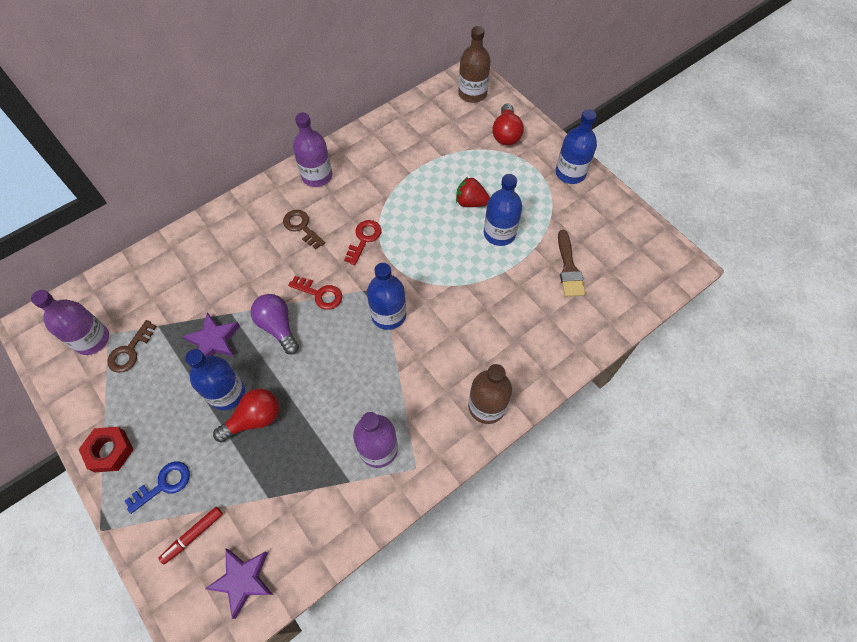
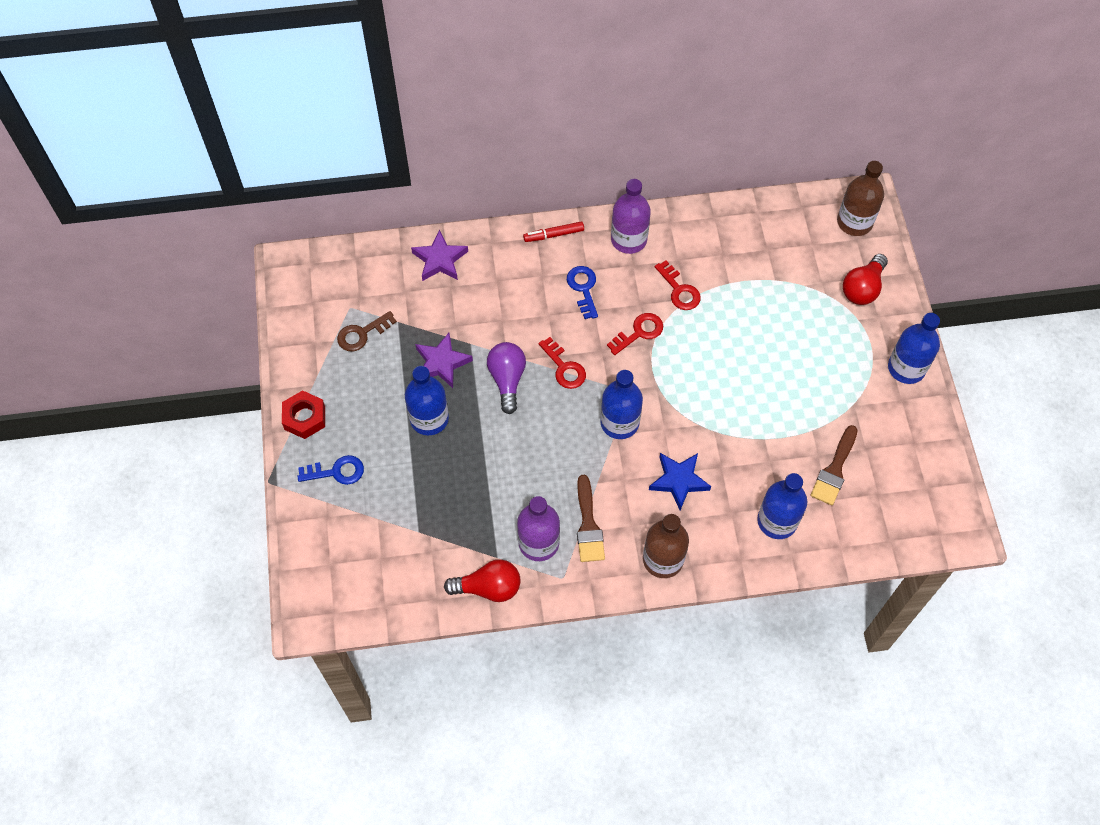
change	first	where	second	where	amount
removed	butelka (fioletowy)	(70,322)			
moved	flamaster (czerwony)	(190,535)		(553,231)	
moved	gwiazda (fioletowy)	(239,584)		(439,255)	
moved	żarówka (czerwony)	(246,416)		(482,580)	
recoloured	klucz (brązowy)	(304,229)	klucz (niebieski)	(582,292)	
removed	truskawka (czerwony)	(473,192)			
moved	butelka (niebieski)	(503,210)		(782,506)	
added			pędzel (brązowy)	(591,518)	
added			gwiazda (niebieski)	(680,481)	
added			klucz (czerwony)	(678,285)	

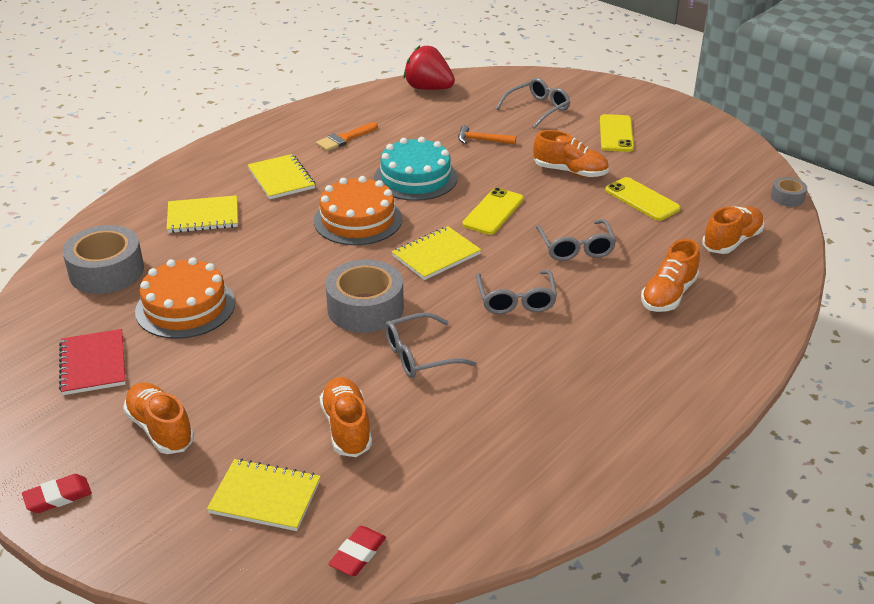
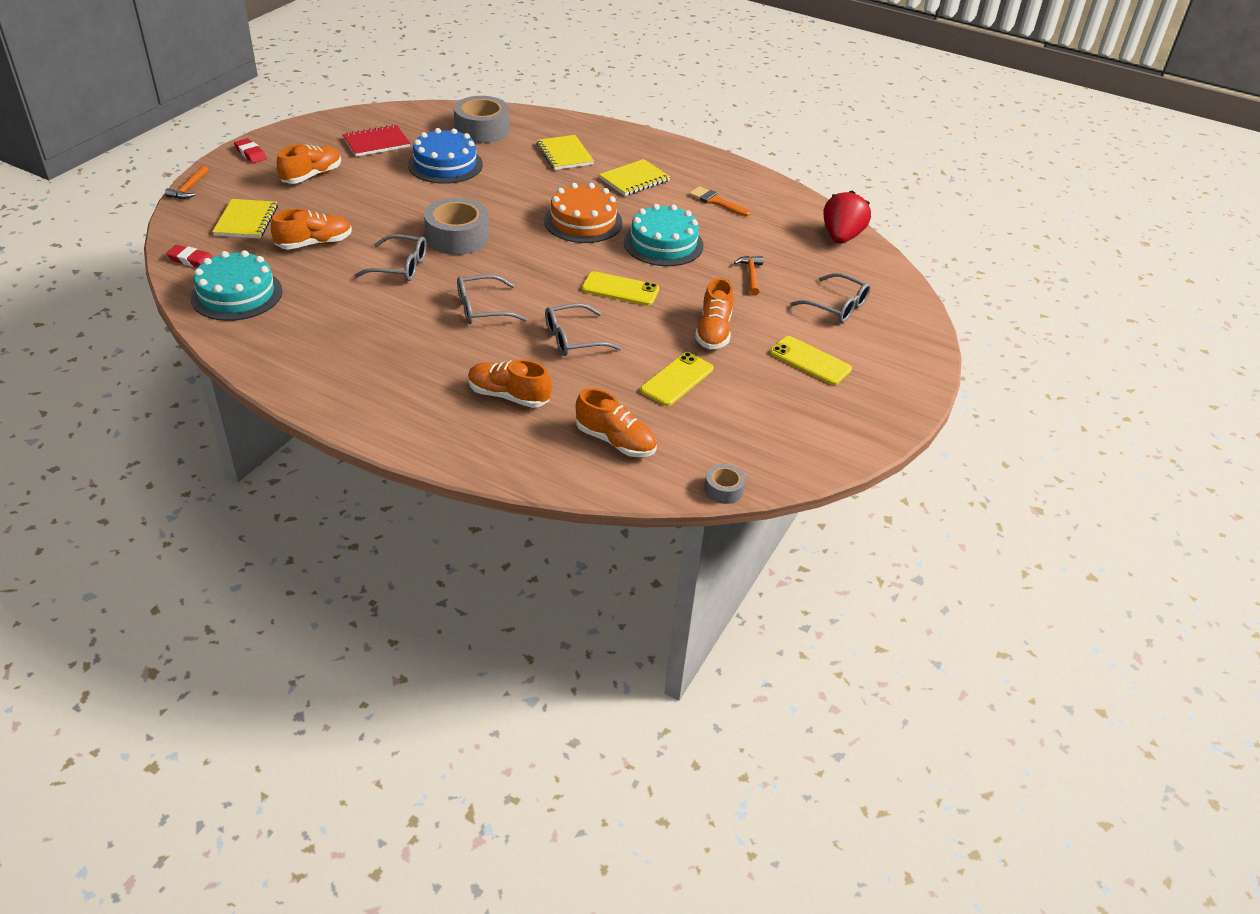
change	first	where	second	where	amount
recoloured	tort (pomarańczowy)	(185,298)	tort (niebieski)	(445,156)	
turned	okulary (szary)	(431,345)		(390,257)	135 degrees clockwise
removed	zeszyt (żółty)	(436,253)			
turned	telefon (żółty)	(617,133)		(811,360)	45 degrees clockwise
added			młotek (pomarańczowy)	(187,182)	
added			tort (turkusowy)	(236,285)	

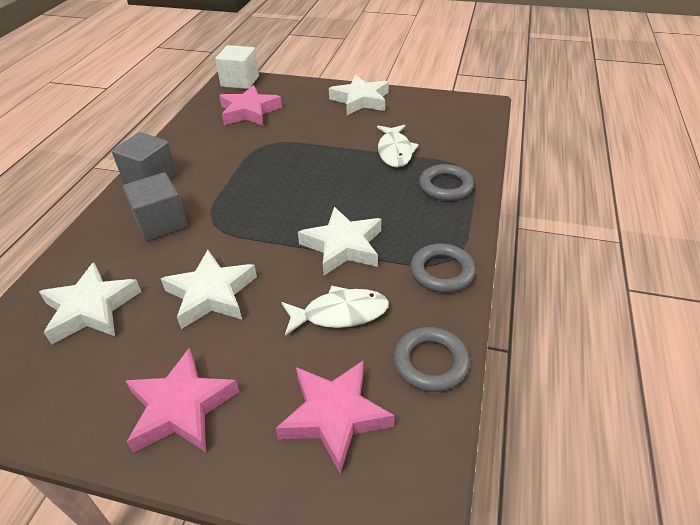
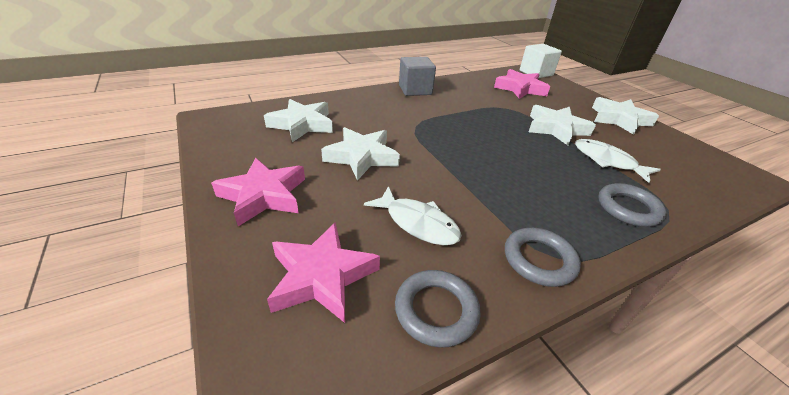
change	first	where	second	where	amount
removed	sześcian (szary)	(155,206)			
moved	gwiazda (biały)	(339,241)		(562,125)	
turned	ryba (biały)	(398,146)		(618,161)	90 degrees clockwise

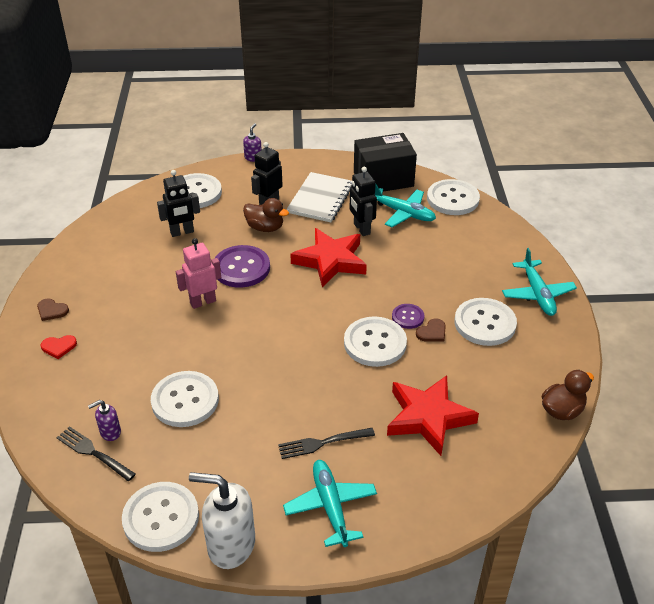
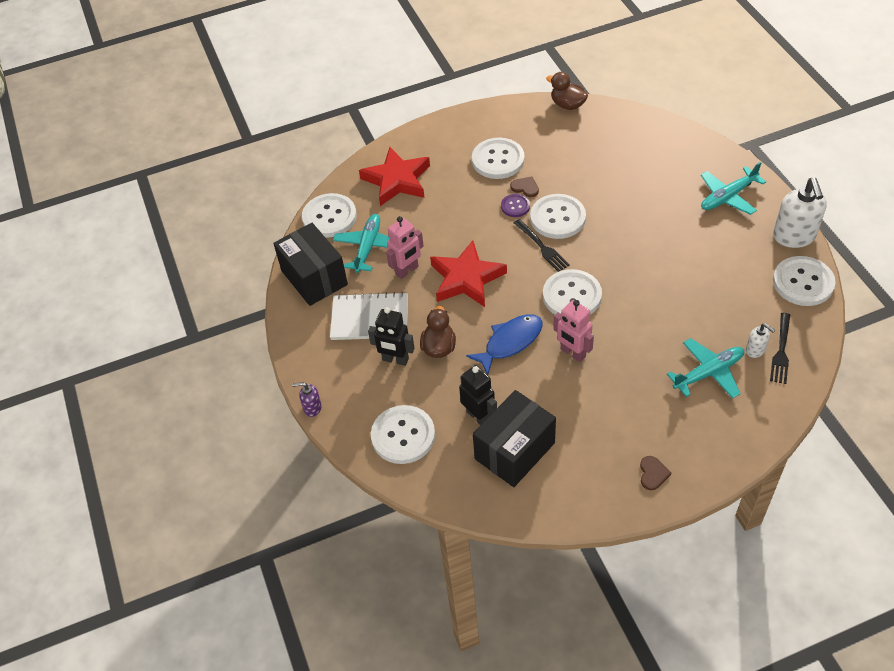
change	first	where	second	where	amount
removed	serce (czerwony)	(58,347)			
recoloured	dozownik mydła (fioletowy)	(104,420)	dozownik mydła (biały)	(760,340)	
moved	guzik (biały)	(185,399)		(572,292)	
replaced	guzik (fioletowy)	(242,266)	ryba (niebieski)	(504,344)	
moved	widelec (czarny)	(326,443)		(542,245)	
recoloured	robot (czarny)	(363,201)	robot (różowy)	(405,247)	
moved	gwiazda (czerwony)	(433,415)		(394,176)	
moved	samolot (turkusowy)	(539,282)		(705,368)	
added			pudełko (czarny)	(514,438)	

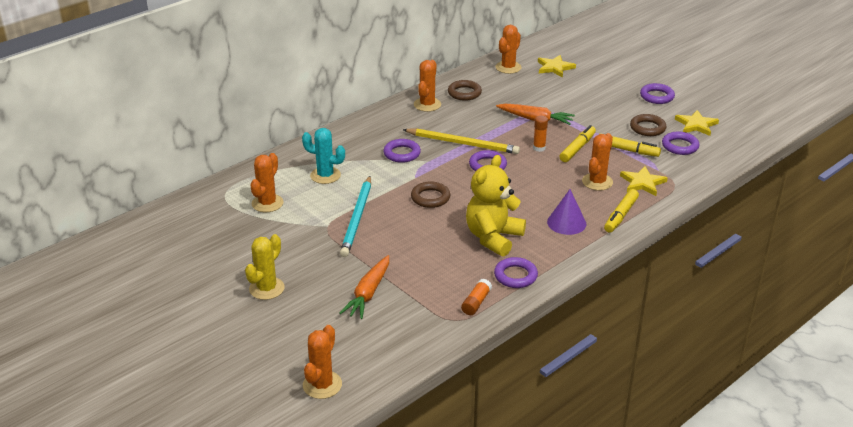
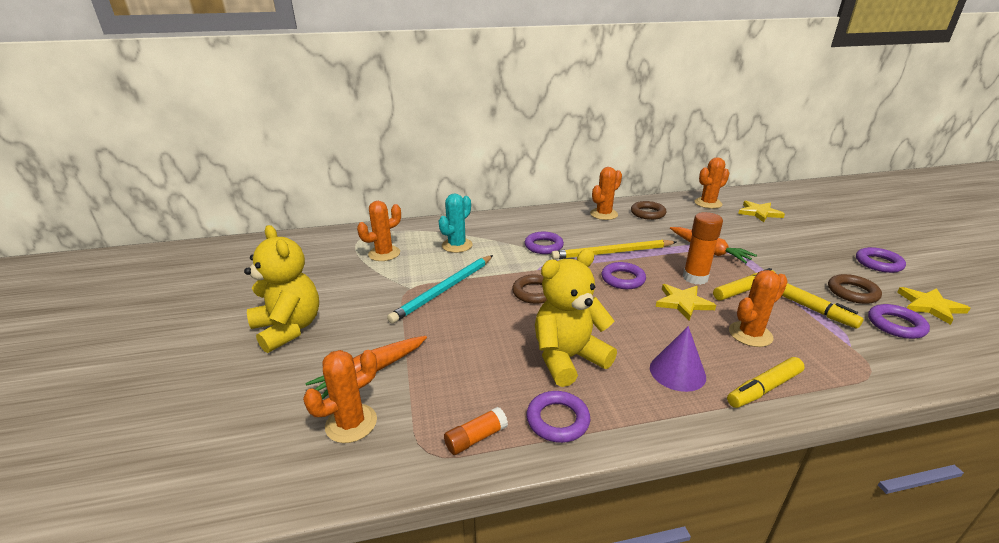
change	first	where	second	where	amount
replaced	kaktus (żółty)	(265,267)	miś (żółty)	(281,289)	
turned	kaktus (turkusowy)	(323,156)		(455,223)	75 degrees clockwise
moved	kaktus (pomarańczowy)	(322,362)		(340,396)	
turned	ołówek (żółty)	(461,141)		(614,250)	120 degrees clockwise
resized	klej w sztyfcie (pomarańczowy)	(540,134)		(703,248)	x1.65
moved	gwiazda (żółty)	(643,181)		(686,302)	

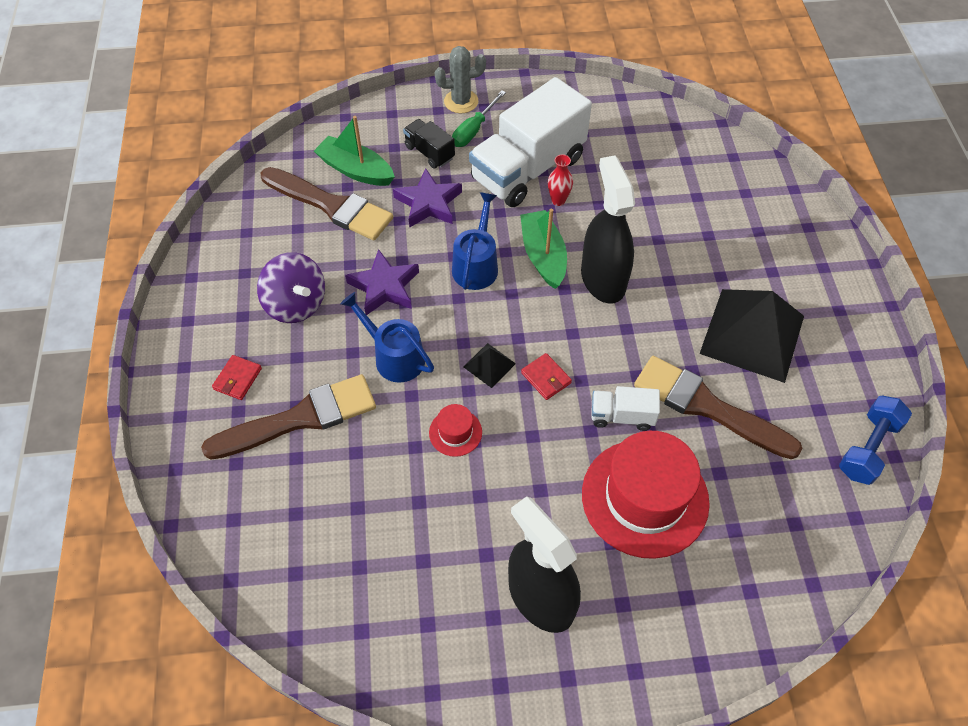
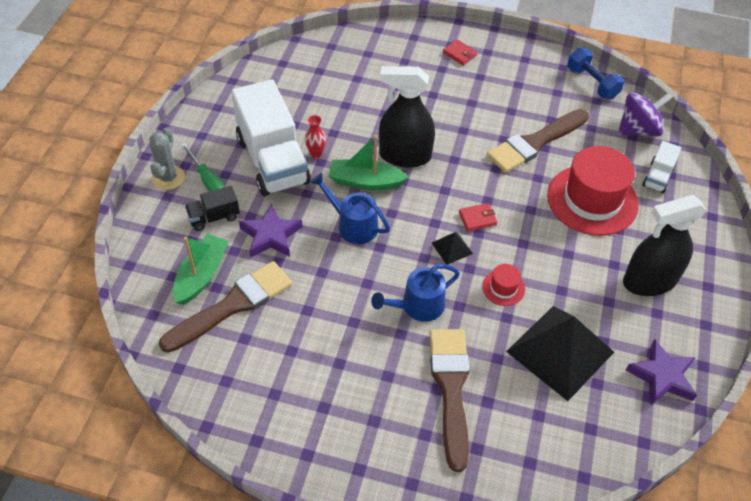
change	first	where	second	where	amount
moved	portfel (czerwony)	(237,377)		(460,52)	
moved	bączek (fioletowy)	(291,287)		(645,114)	
turned	łódka (zielony)	(354,151)		(201,269)	150 degrees clockwise
moved	gwiazda (fioletowy)	(382,282)		(661,372)	
moved	ciężarówka (biały)	(625,408)		(661,167)	
moved	piramida (czarny)	(751,336)		(560,353)	

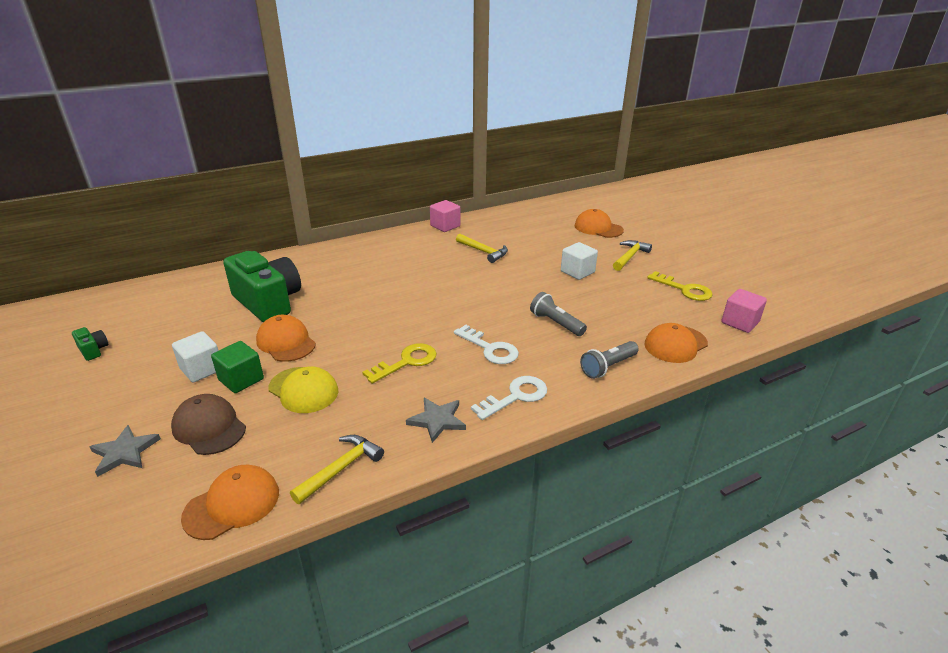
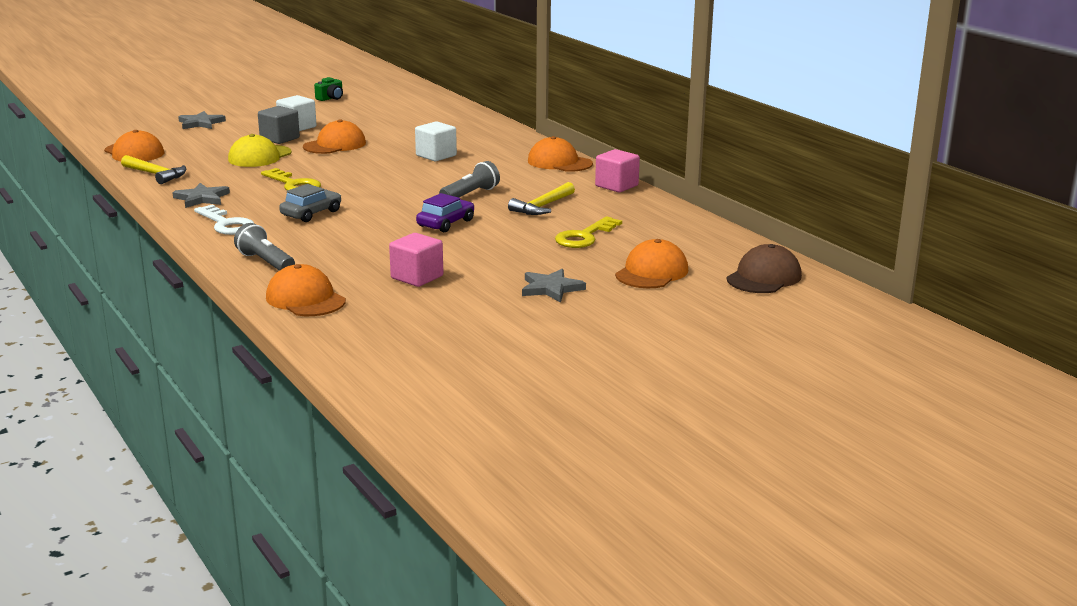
change	first	where	second	where	amount
moved	czapka (brązowy)	(208,424)		(764,268)	
recoloured	sześcian (zielony)	(237,367)	sześcian (szary)	(279,125)	
removed	aparat fotograficzny (zielony)	(262,286)			
replaced	klucz (biały)	(486,344)	samochód (szary)	(310,203)	
moved	latarka (szary)	(558,314)		(469,179)	
moved	sześcian (biały)	(579,261)		(436,141)	
replaced	młotek (żółty)	(632,255)	gwiazda (szary)	(554,286)	
moved	klucz (żółty)	(680,286)		(588,232)	
moved	sześcian (różowy)	(744,311)		(416,260)	
added			samochód (fioletowy)	(445,212)	
added			czapka (pomarańczowy)	(560,154)	

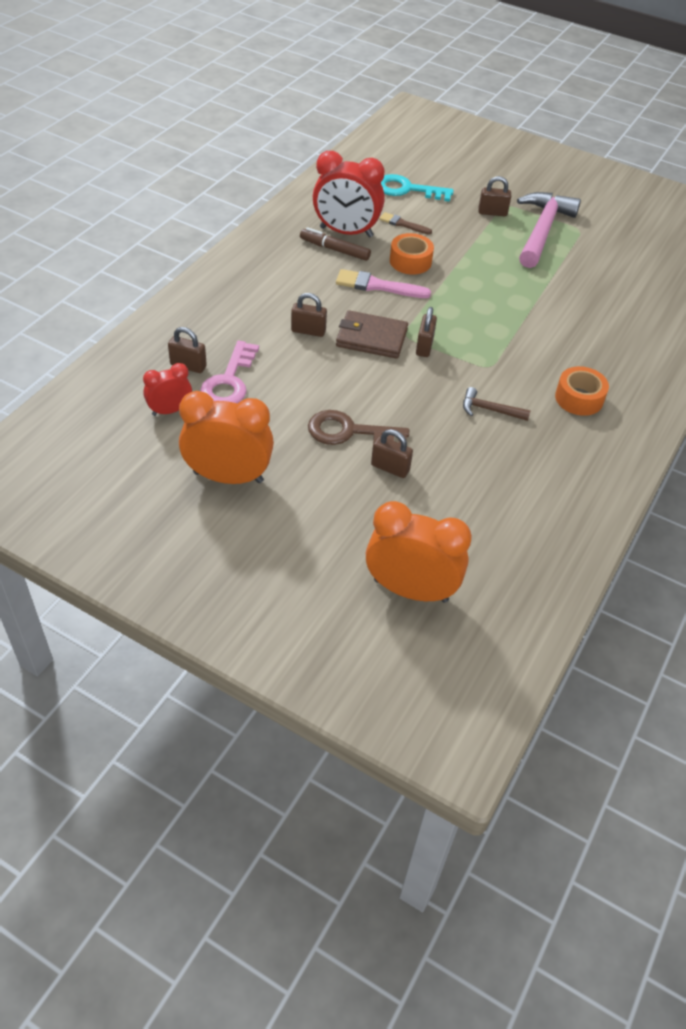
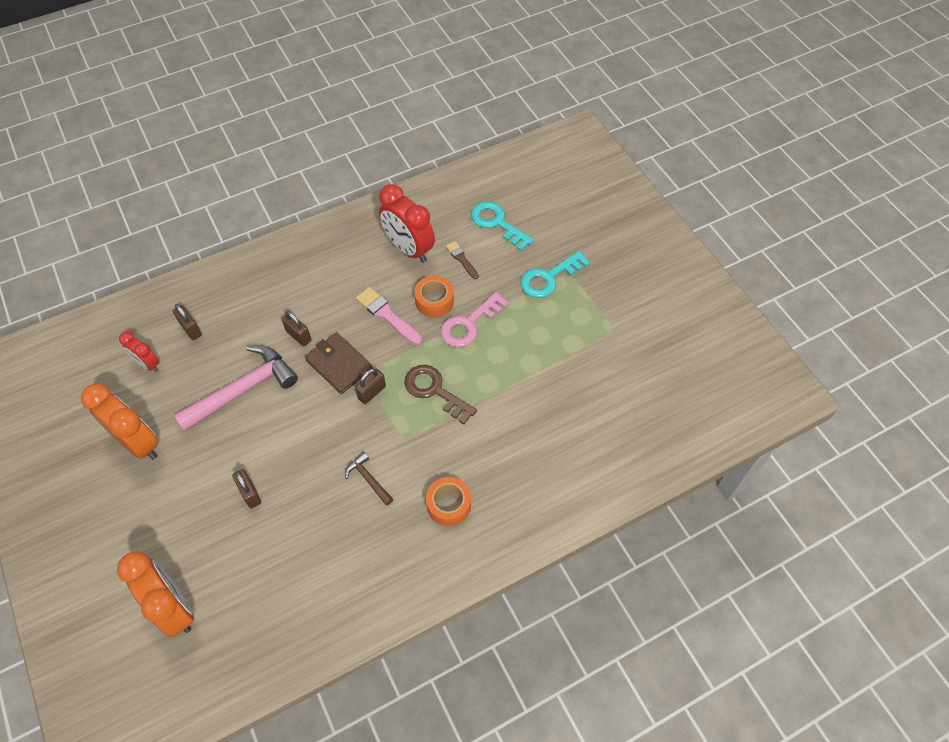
change	first	where	second	where	amount
turned	budzik (czerwony)	(167,389)		(139,352)	150 degrees counterclockwise
moved	klucz (różowy)	(229,372)		(475,319)	
removed	flamaster (brązowy)	(335,244)			
moved	klucz (brązowy)	(358,427)		(440,395)	
replaced	kłódka (brązowy)	(494,196)	klucz (turkusowy)	(555,274)	
moved	młotek (różowy)	(549,230)		(236,388)	

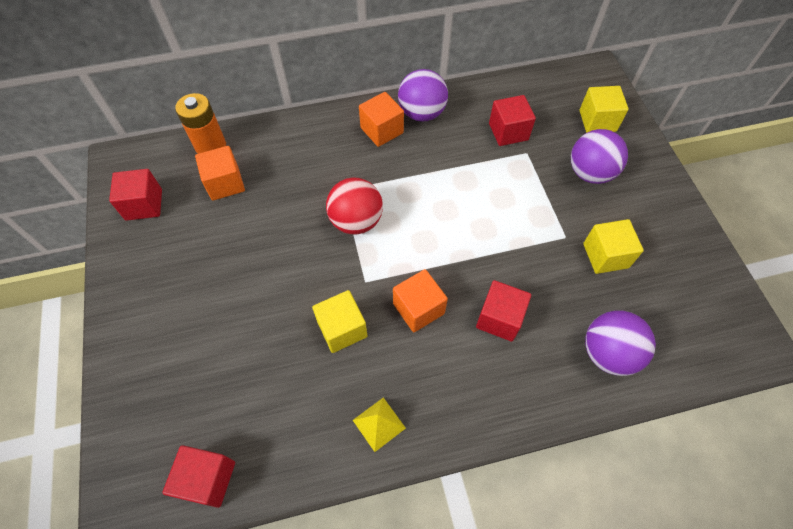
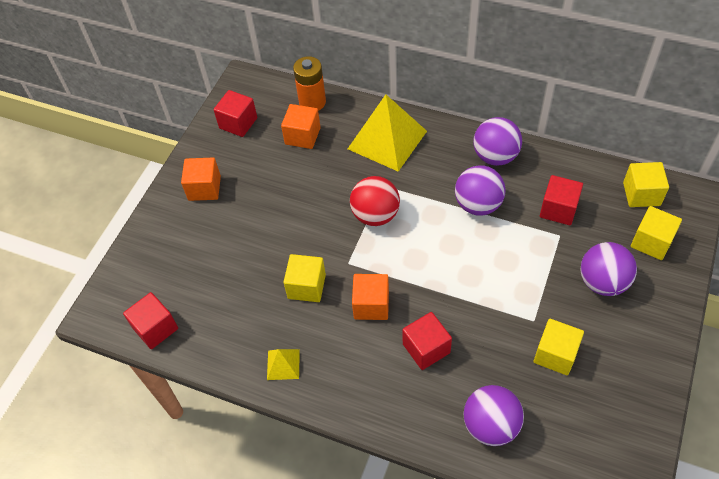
change	first	where	second	where	amount
moved	sześcian (pomarańczowy)	(381,119)		(201,179)	
added			piramida (żółty)	(387,133)	
added			piłka (fioletowy)	(480,190)	
added			sześcian (żółty)	(646,184)	

